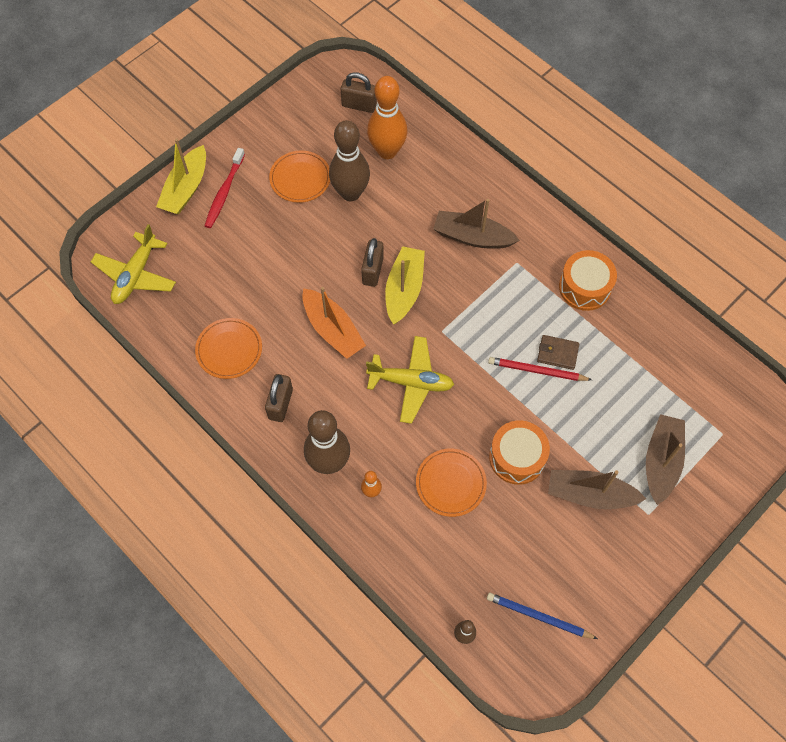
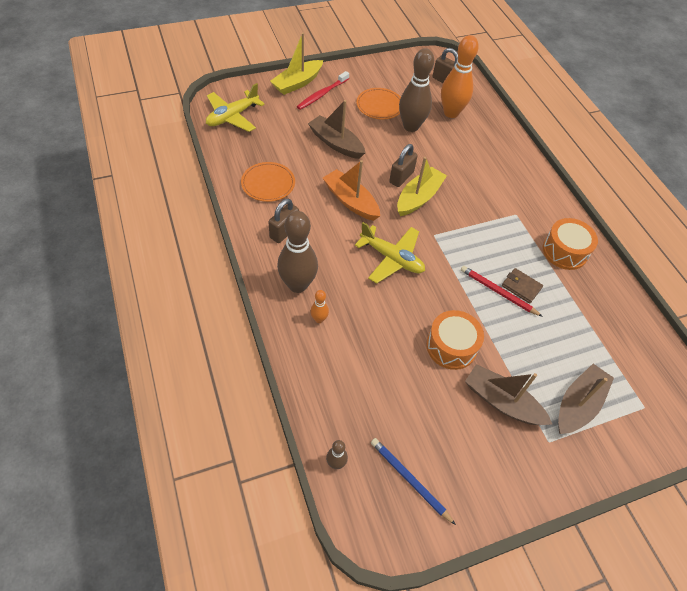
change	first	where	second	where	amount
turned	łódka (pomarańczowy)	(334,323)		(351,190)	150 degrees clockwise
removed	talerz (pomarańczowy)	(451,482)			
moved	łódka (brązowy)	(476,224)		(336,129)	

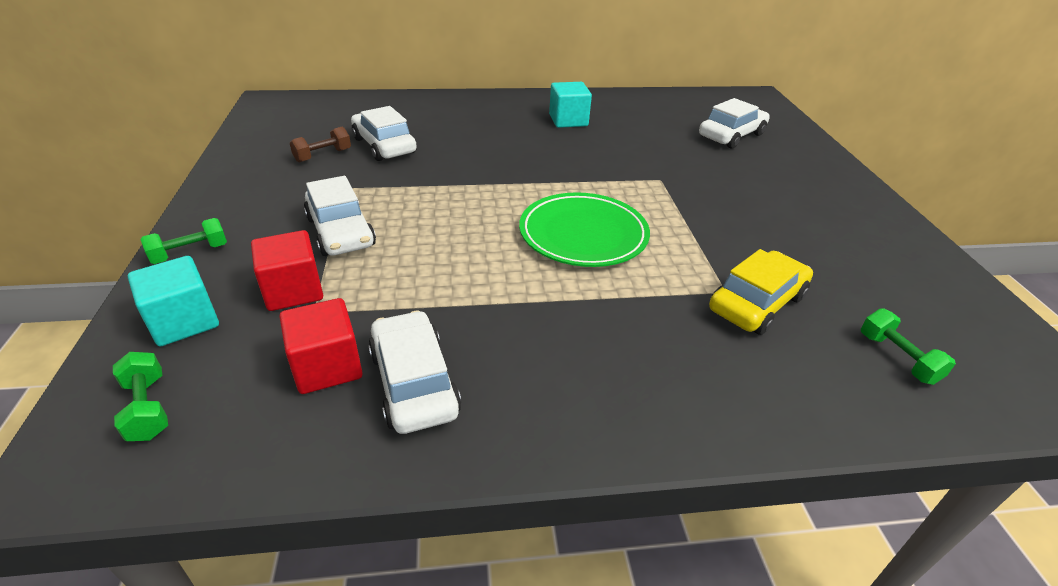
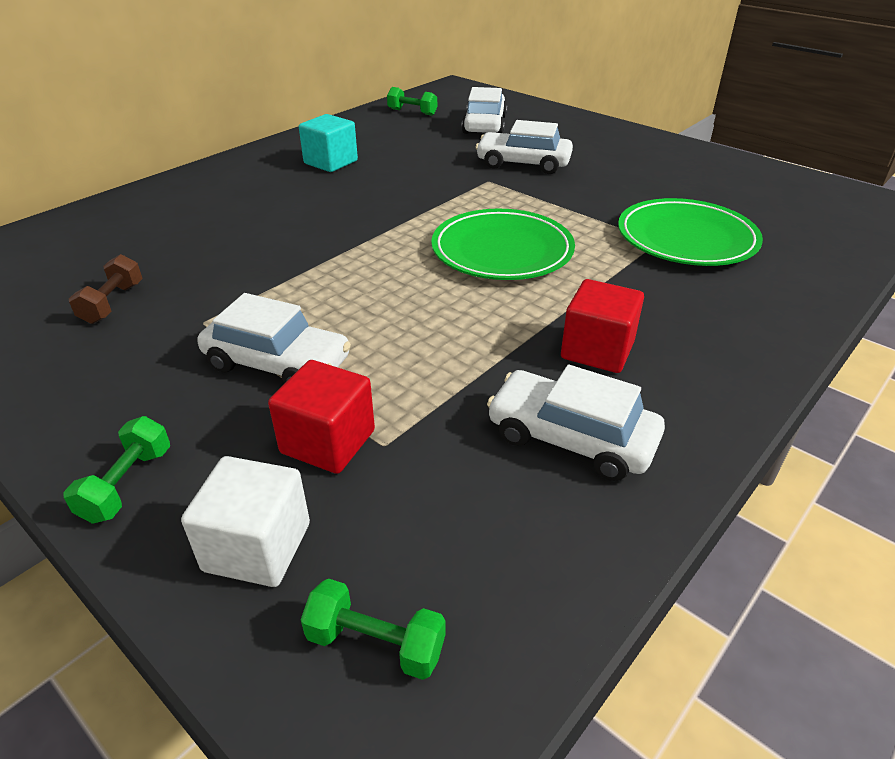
change	first	where	second	where	amount
recoloured	sześcian (turkusowy)	(173,301)	sześcian (biały)	(245,521)	
moved	sześcian (czerwony)	(321,346)		(602,326)	
moved	samochód (biały)	(384,133)		(524,147)	
replaced	samochód (żółty)	(761,292)	talerz (zielony)	(690,232)	
moved	hantel (zielony)	(908,346)		(412,101)	

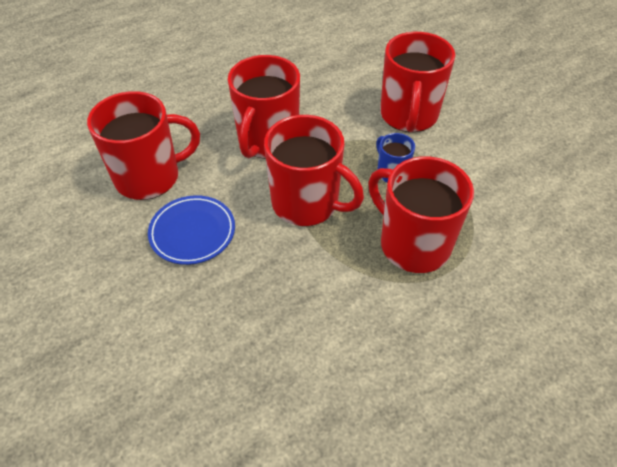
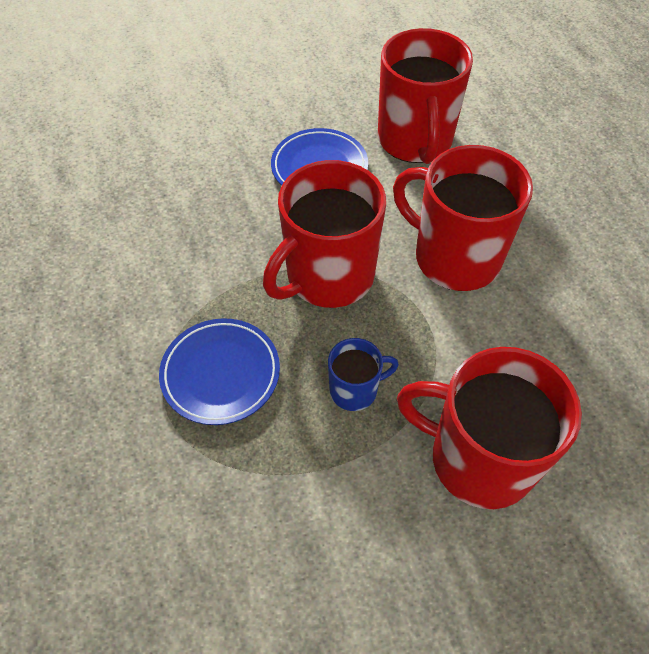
change	first	where	second	where	amount
replaced	kubek (czerwony)	(421,215)	talerz (niebieski)	(219,371)	

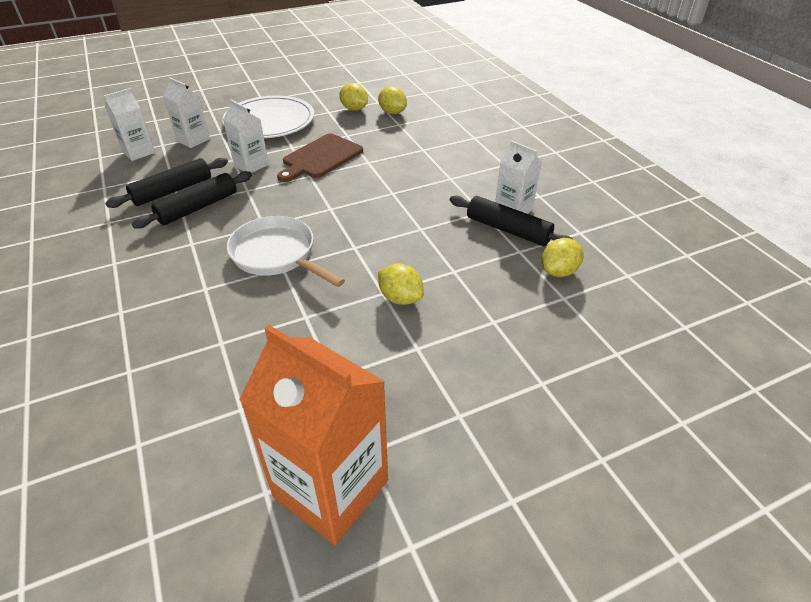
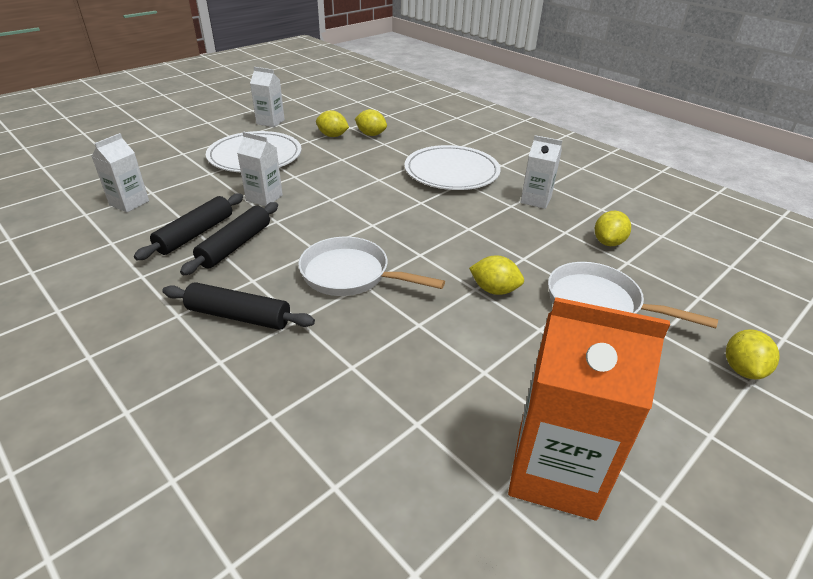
change	first	where	second	where	amount
moved	karton mleka (biały)	(186,112)		(267,97)	
removed	deska do krojenia (brązowy)	(320,158)			
moved	wałek do ciasta (czarny)	(511,220)		(238,306)	
added			talerz (biały)	(452,167)	
added			patelnia (biały)	(633,295)	
added			cytryna (żółty)	(753,354)	

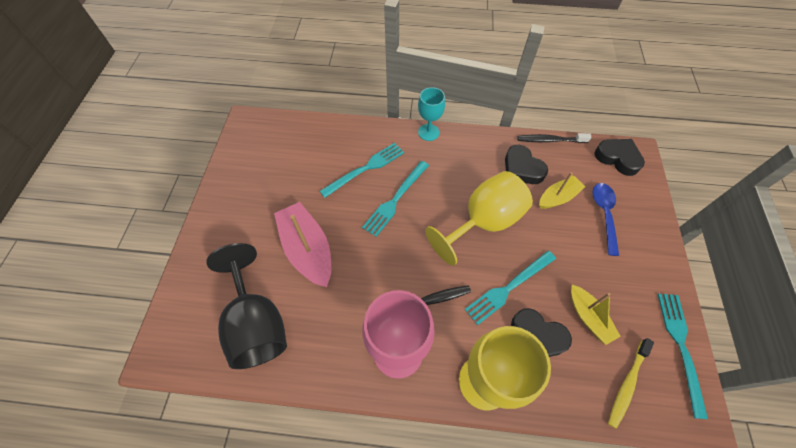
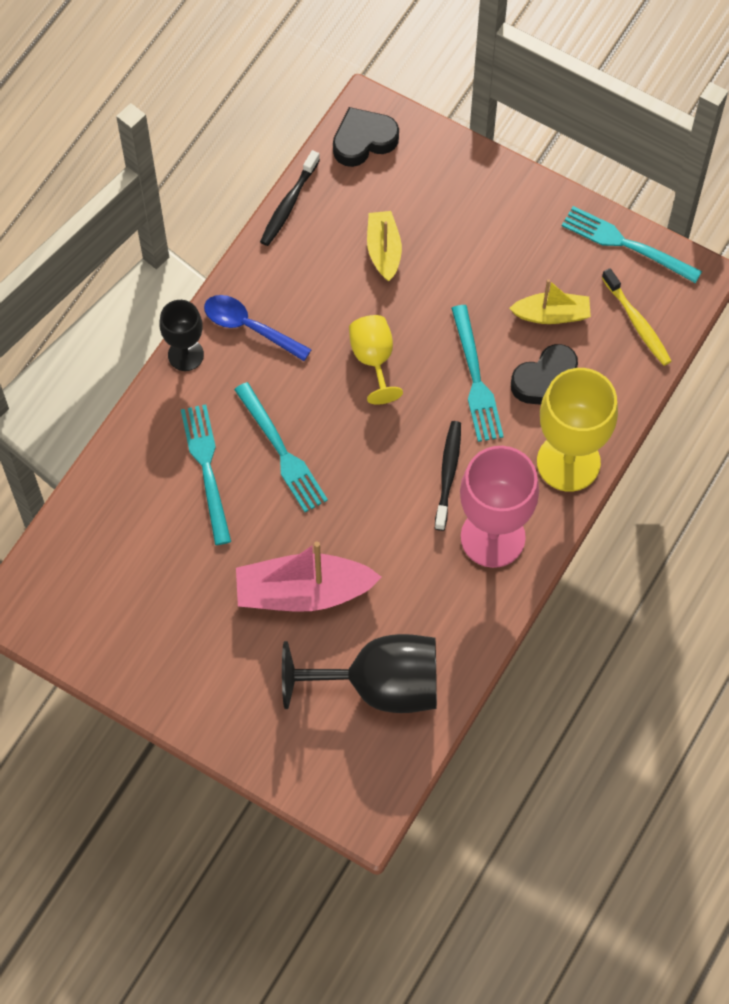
change	first	where	second	where	amount
recoloured	kielich (turkusowy)	(431,114)	kielich (czarny)	(181,335)	
resized	kielich (żółty)	(479,218)		(376,360)	x0.58
removed	serce (czarny)	(526,164)			
moved	łyżka (niebieski)	(606,219)		(258,328)	

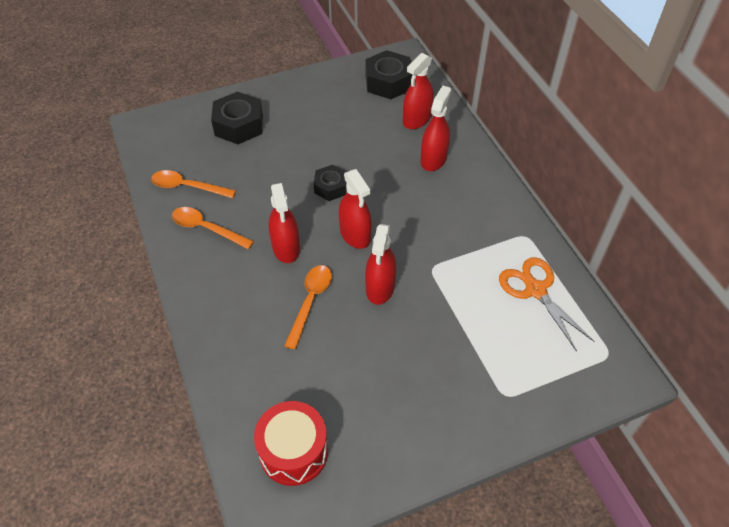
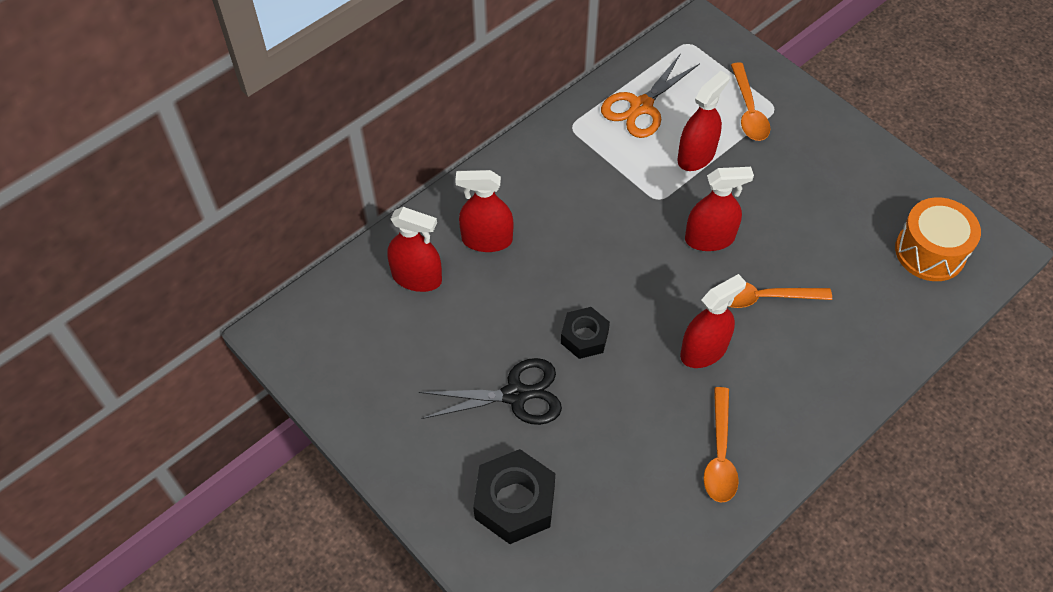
change	first	where	second	where	amount
moved	łyżka (pomarańczowy)	(193,184)		(751,101)	
recoloured	bęben (czerwony)	(291,443)	bęben (pomarańczowy)	(938,239)	
moved	spryskiwacz (czerwony)	(355,209)		(703,121)	
removed	nakrętka (czarny)	(388,74)			
added			nożyczki (czarny)	(490,391)	

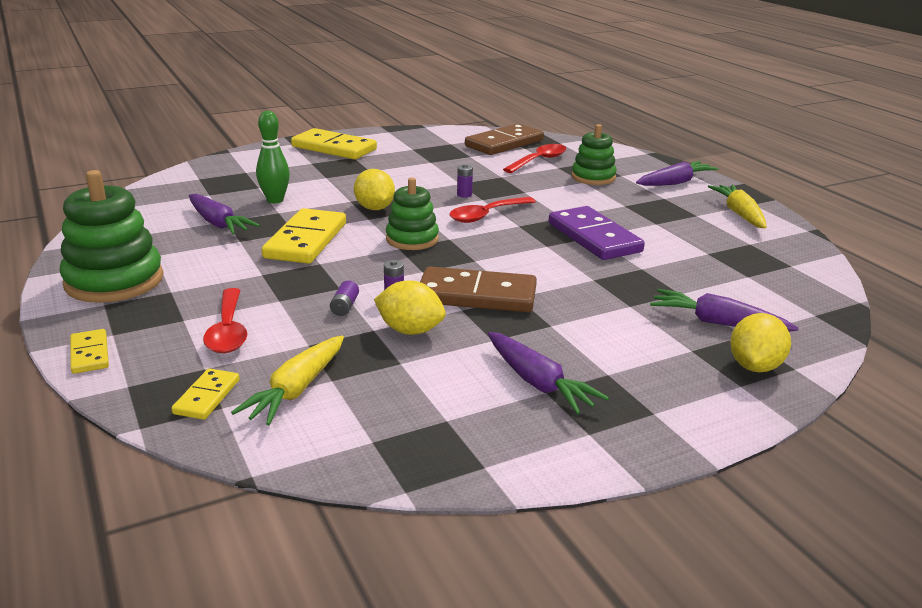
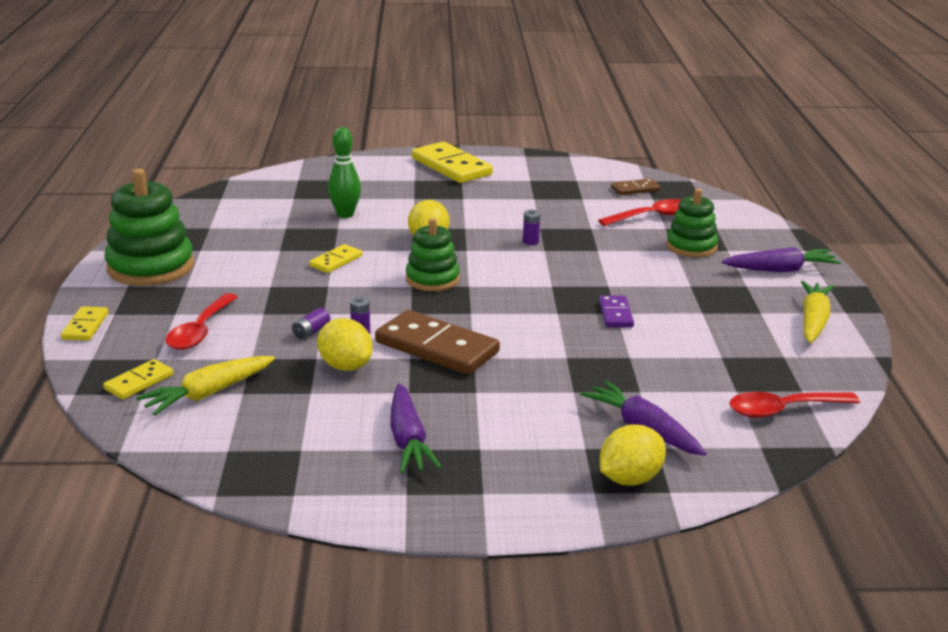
change	first	where	second	where	amount
removed	marchewka (fioletowy)	(224,214)			
resized	kostka domina (żółty)	(304,236)		(335,258)	x0.51
moved	łyżka (czerwony)	(492,210)		(794,405)	
resized	kostka domina (brązowy)	(504,139)		(635,186)	x0.51
resized	kostka domina (fioletowy)	(597,233)		(616,311)	x0.51

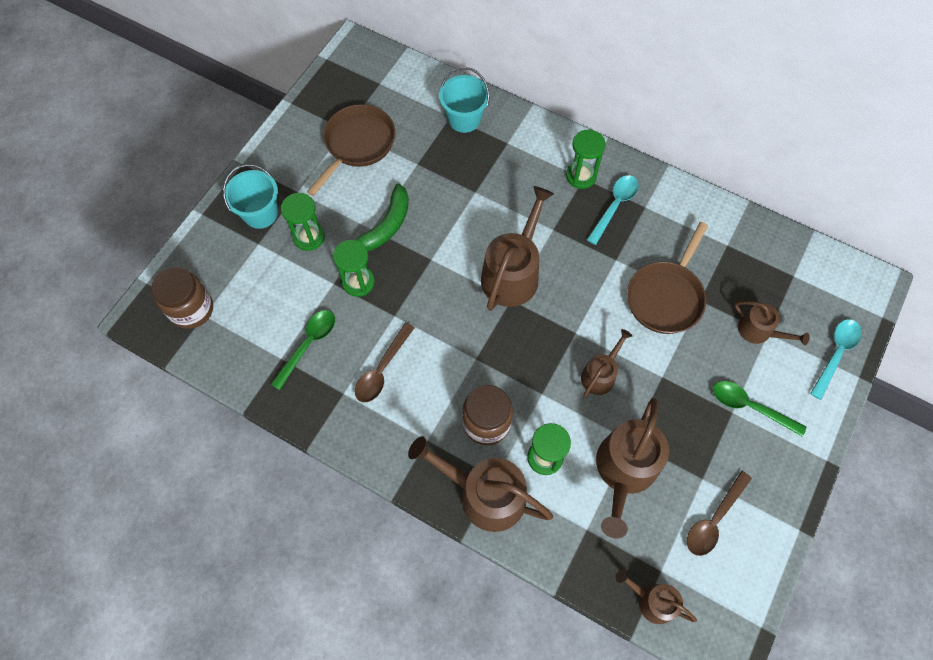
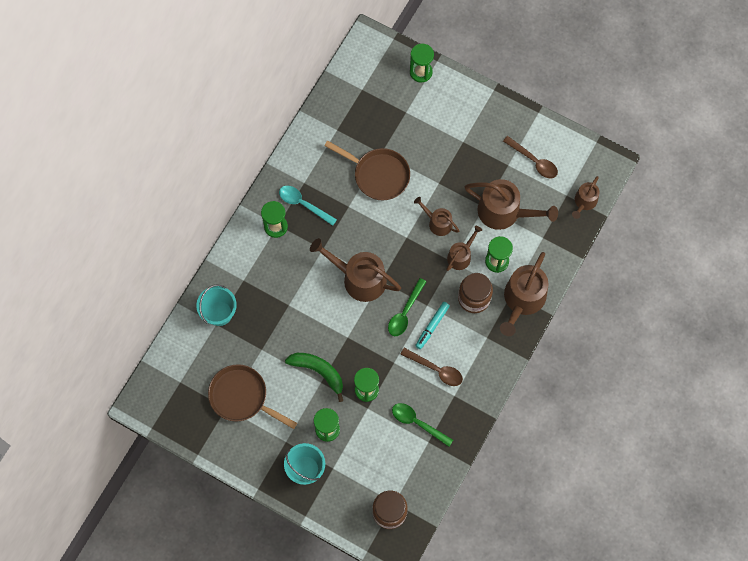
change	first	where	second	where	amount
moved	łyżka (zielony)	(759,409)		(407,307)	
moved	konewka (brązowy)	(772,323)		(464,248)	
replaced	łyżka (turkusowy)	(836,359)	klepsydra (zielony)	(422,62)	
added			flamaster (turkusowy)	(432,325)	

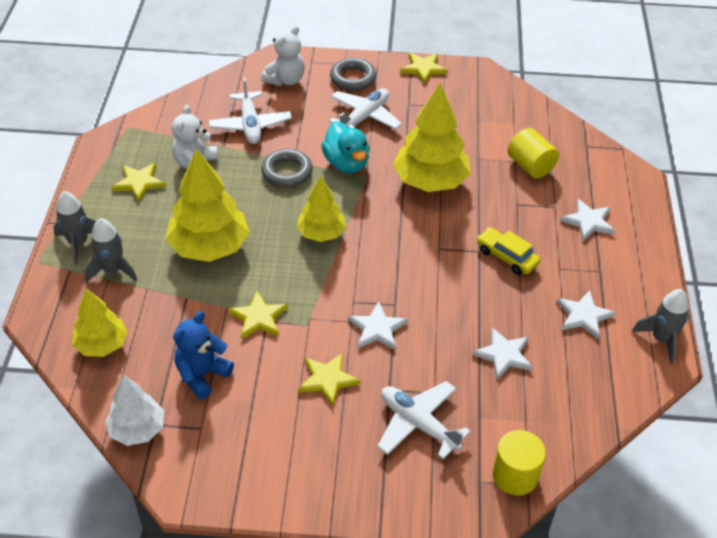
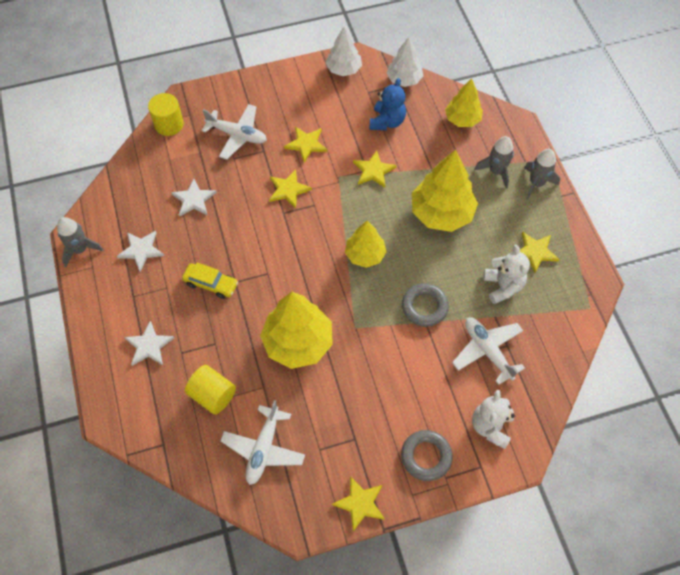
change	first	where	second	where	amount
removed	kaczka (turkusowy)	(345,147)			
moved	samolot (biały)	(365,109)		(262,442)	
recoloured	gwiazda (biały)	(378,325)	gwiazda (żółty)	(290,189)	
added			drzewko (biały)	(344,51)	

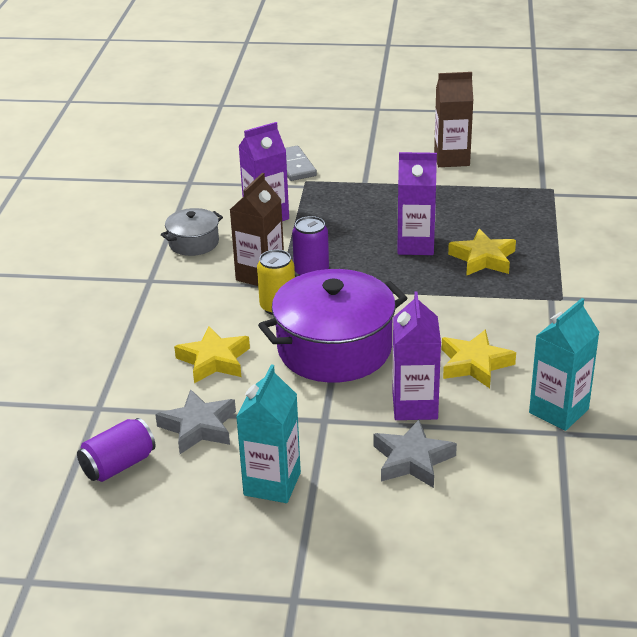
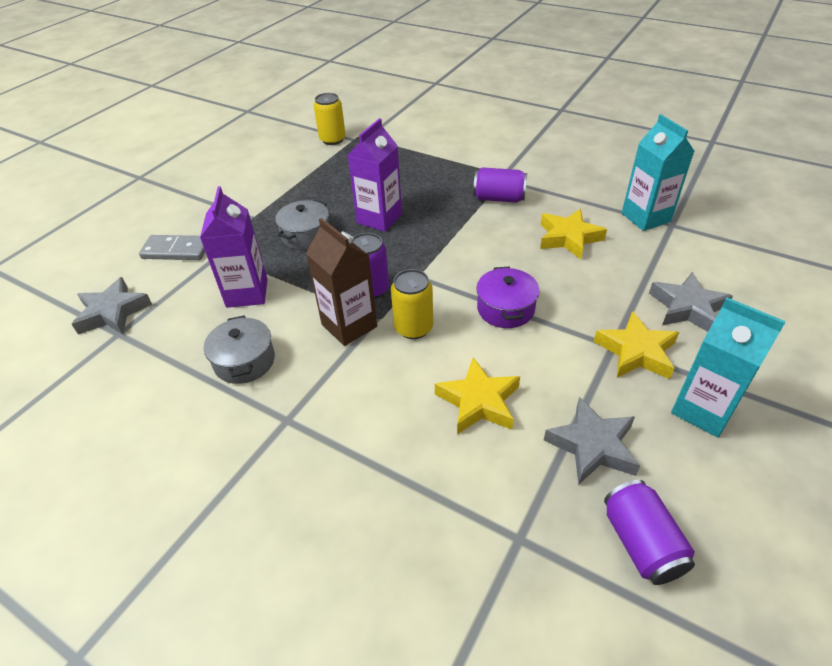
change	first	where	second	where	amount
resized	garnek (fioletowy)	(332,326)		(508,297)	x0.50
removed	karton mleka (fioletowy)	(417,356)			
removed	karton mleka (brązowy)	(453,119)			
moved	gwiazda (żółty)	(482,252)		(636,345)	
added			gwiazda (szary)	(112,306)	
added			garnek (szary)	(302,225)	
added			puszka (żółty)	(330,119)	
added			puszka (fioletowy)	(500,185)	

